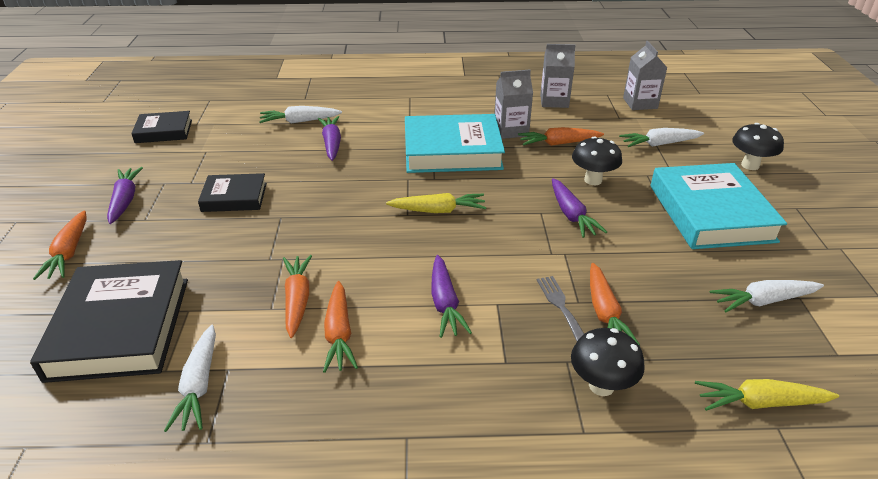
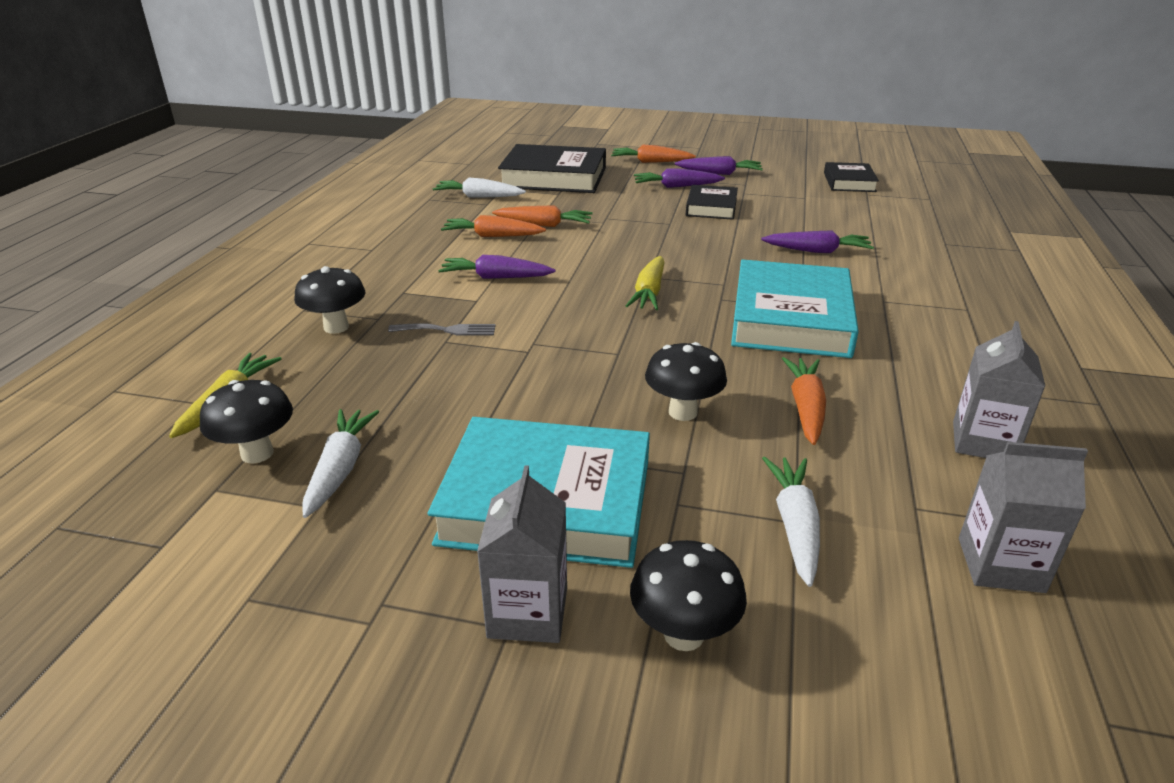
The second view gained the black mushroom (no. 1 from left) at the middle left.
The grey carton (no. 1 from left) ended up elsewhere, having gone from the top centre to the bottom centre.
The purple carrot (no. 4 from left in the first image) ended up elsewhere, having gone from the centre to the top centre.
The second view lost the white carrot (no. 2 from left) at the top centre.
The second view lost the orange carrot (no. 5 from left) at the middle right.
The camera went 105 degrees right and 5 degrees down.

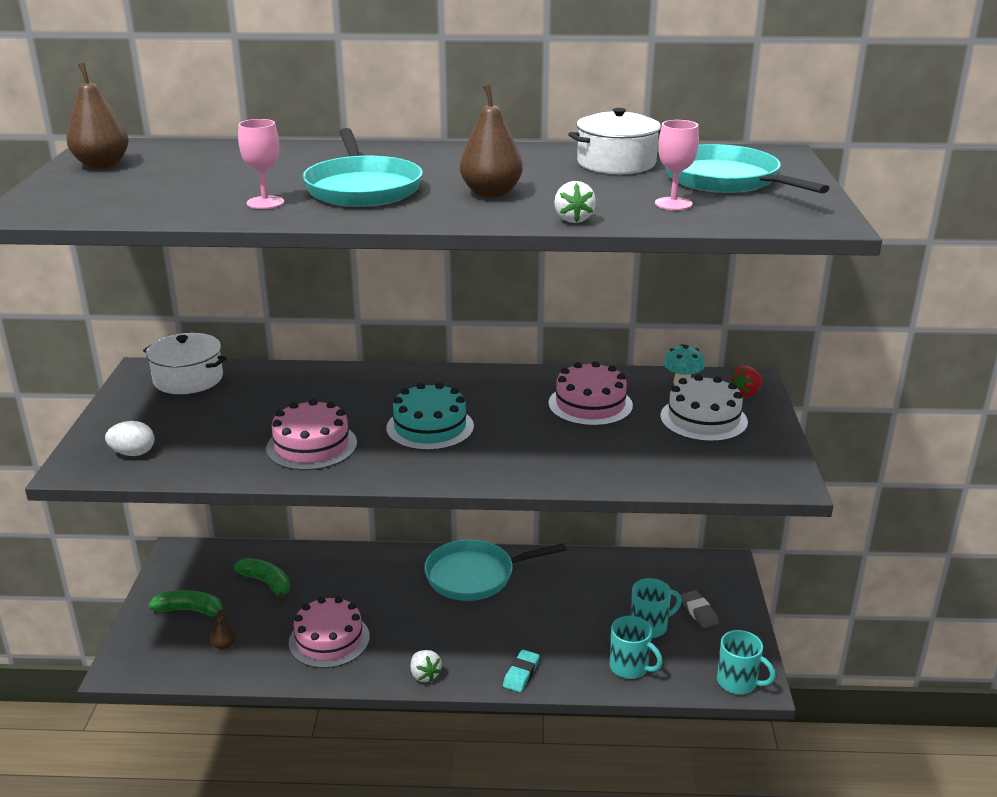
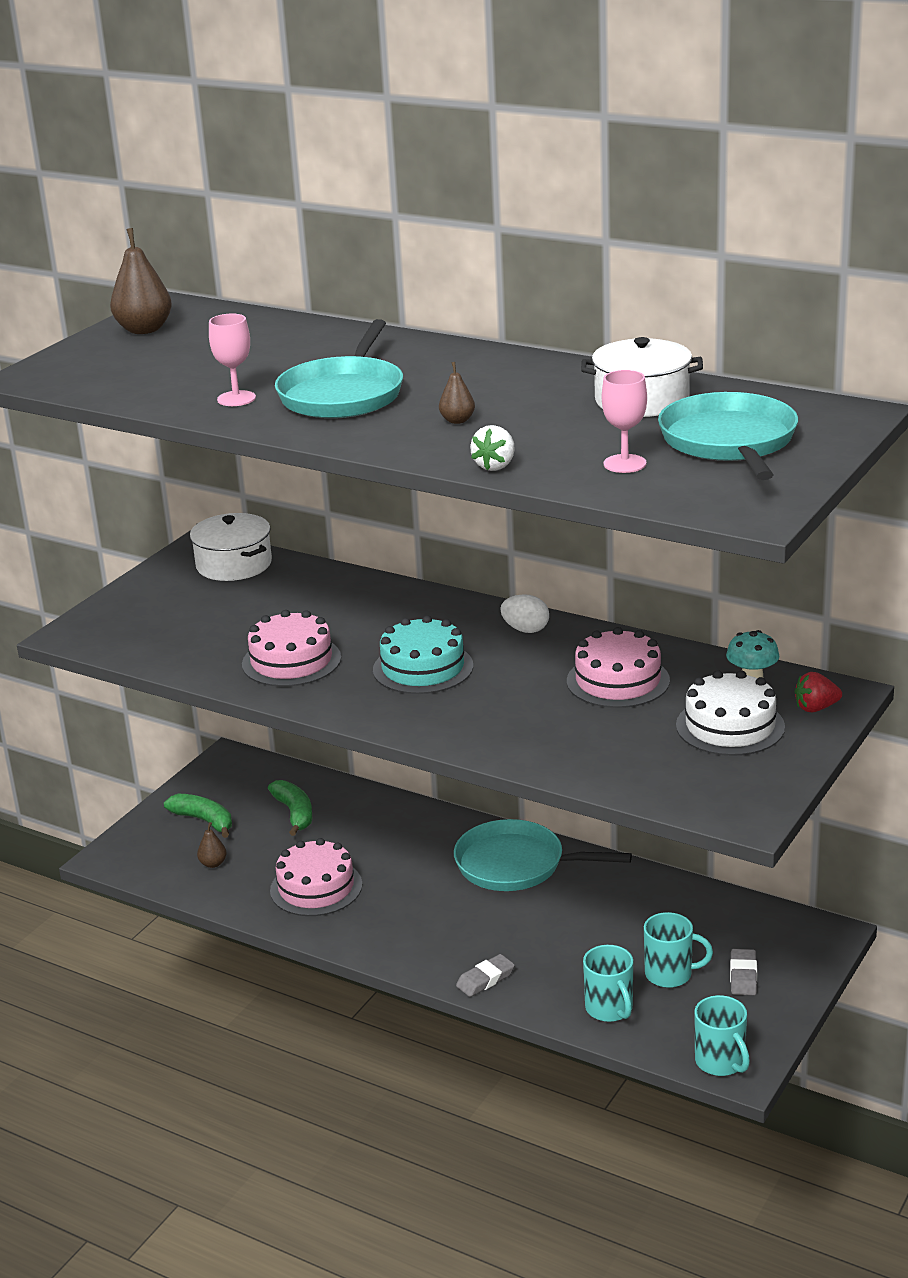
The size of the brown pear (no. 3 from left) at the top centre changed by a factor of 0.52.
What was the turquoise eraser at the bottom centre turned into the grey eraser (no. 1 from left) at the bottom centre.
The white egg ended up elsewhere, having gone from the middle left to the centre.
The second view lost the white strawberry (no. 1 from left) at the bottom centre.
The camera went 30 degrees right and 0 degrees up.

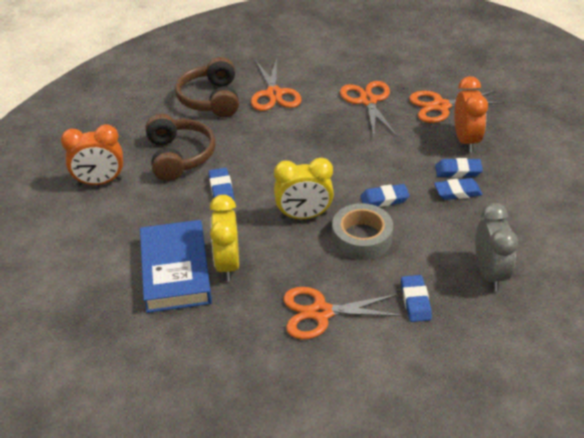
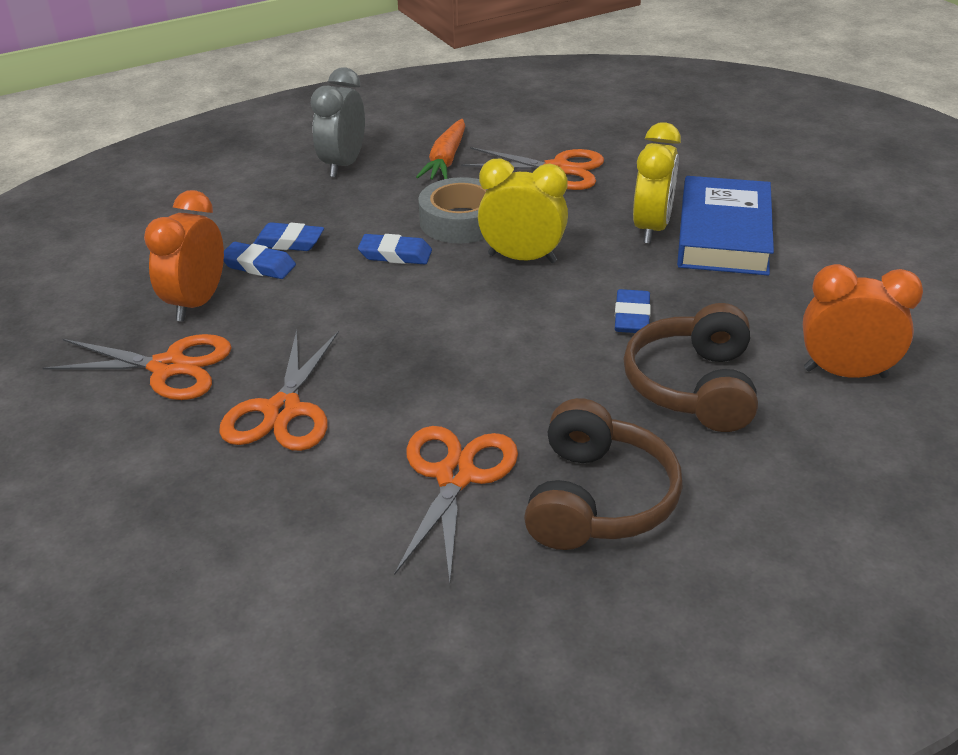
Where the blue eraser (no. 3 from left) stood at the bottom right, the orange carrot came to stand at the top centre.
The camera went 160 degrees left and 5 degrees down.

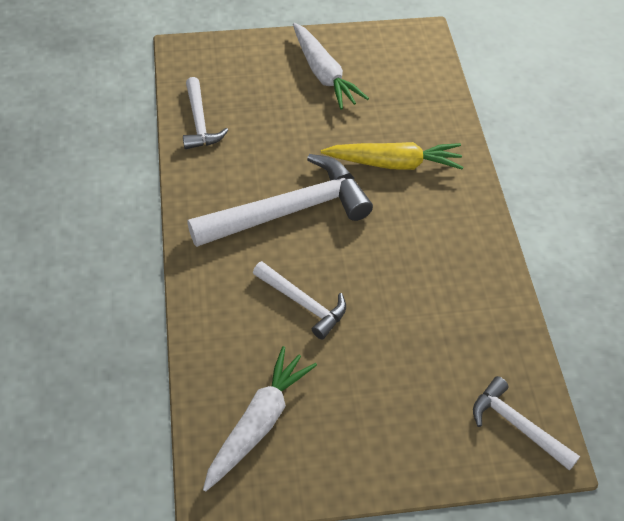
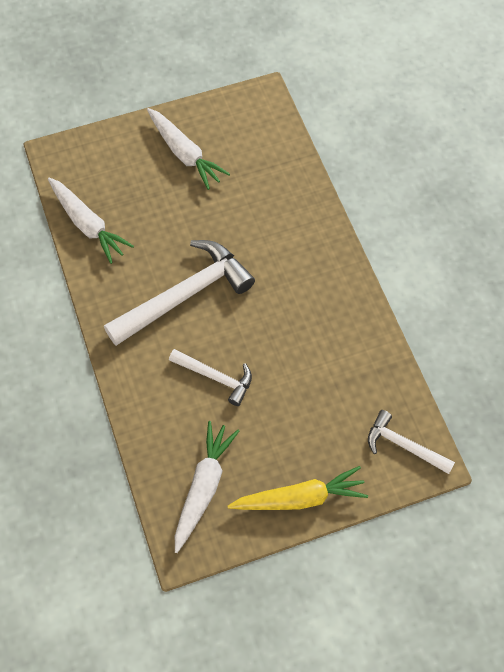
Where the white hammer (no. 1 from left) stood at the top left, the white carrot (no. 1 from left) came to stand at the top left.
The yellow carrot ended up elsewhere, having gone from the top centre to the bottom centre.
The camera went 10 degrees left and 10 degrees up.

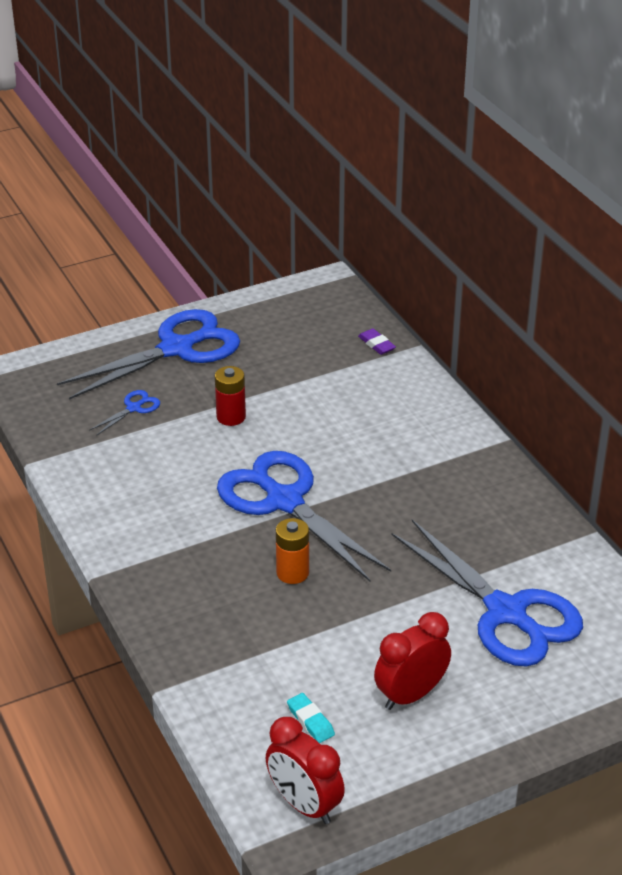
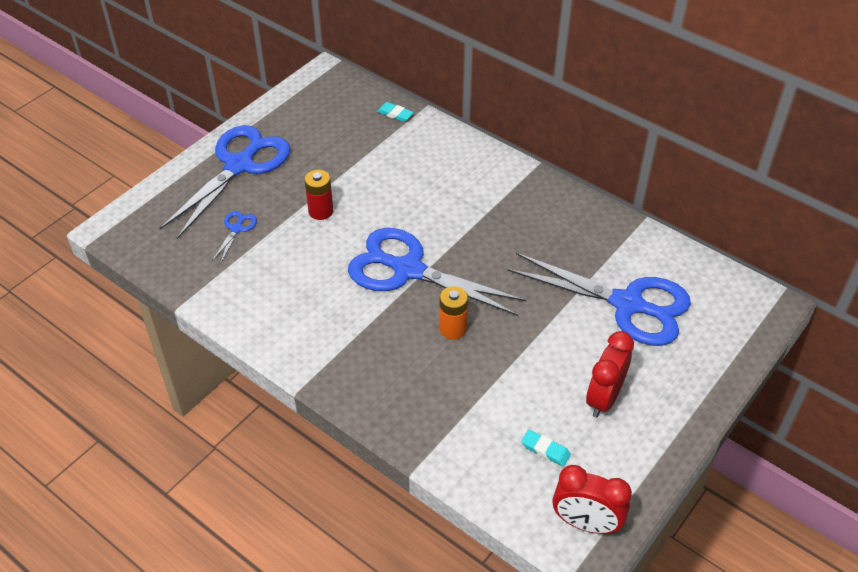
What was the purple eraser at the centre turned into the turquoise eraser (no. 1 from left) at the top centre.
The camera went 25 degrees left and 10 degrees up.

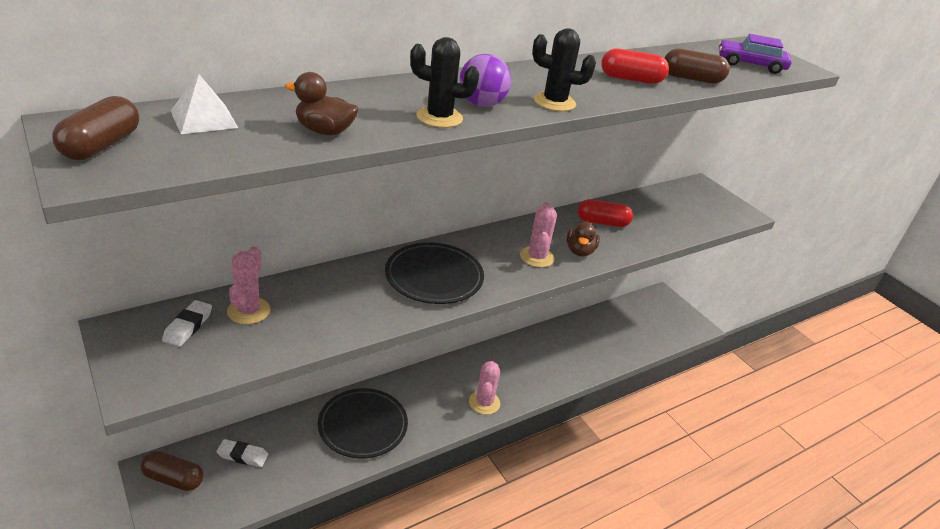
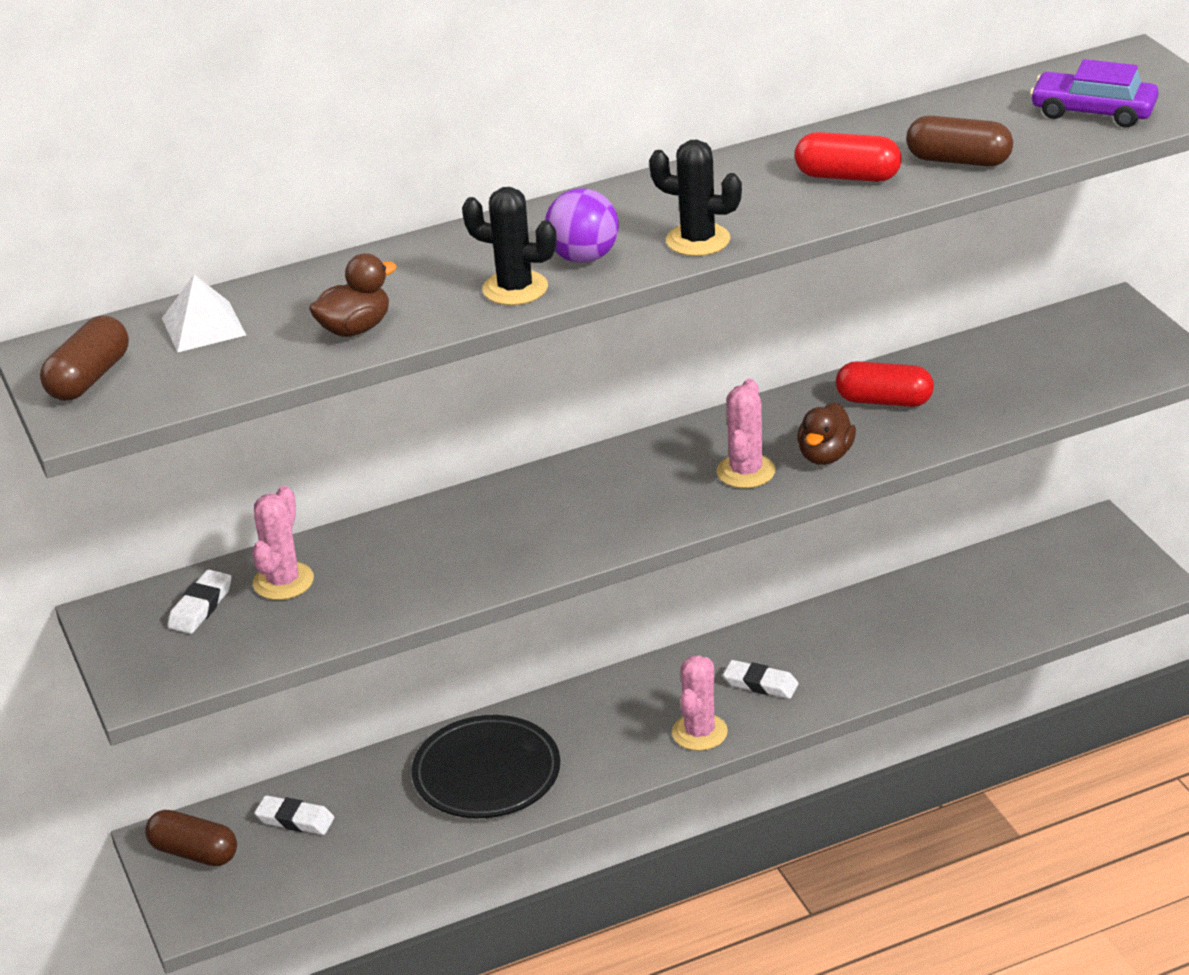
The brown duck (no. 1 from left) at the top centre ended up facing another way, 120 degrees clockwise from before.
The second view gained the white eraser (no. 3 from left) at the bottom centre.
The second view lost the black plate (no. 2 from left) at the centre.
The camera went 15 degrees right and 0 degrees up.

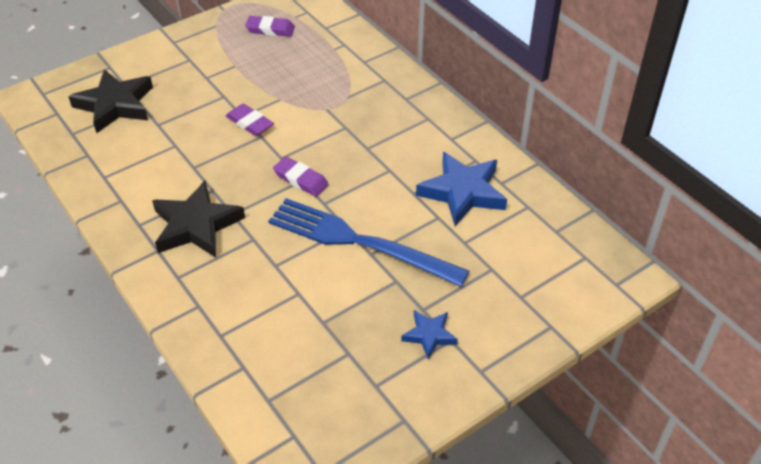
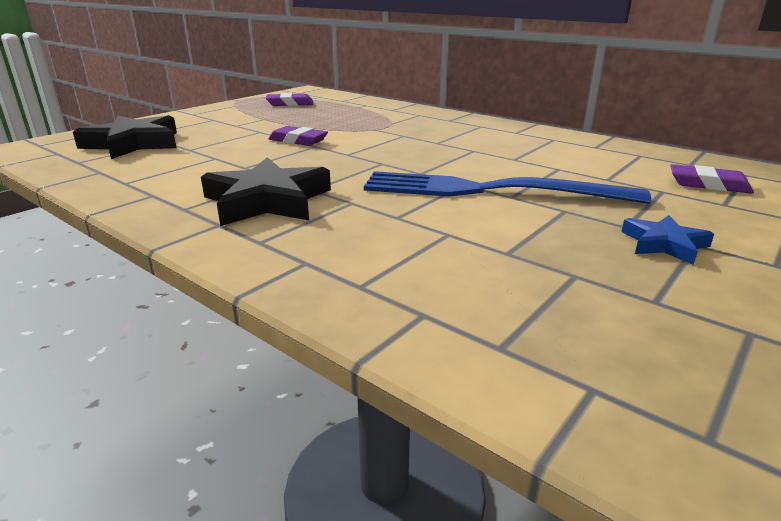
The purple eraser (no. 3 from left) ended up elsewhere, having gone from the centre to the middle right.
The second view lost the blue star (no. 2 from left) at the centre.
The camera went 15 degrees left and 20 degrees down.

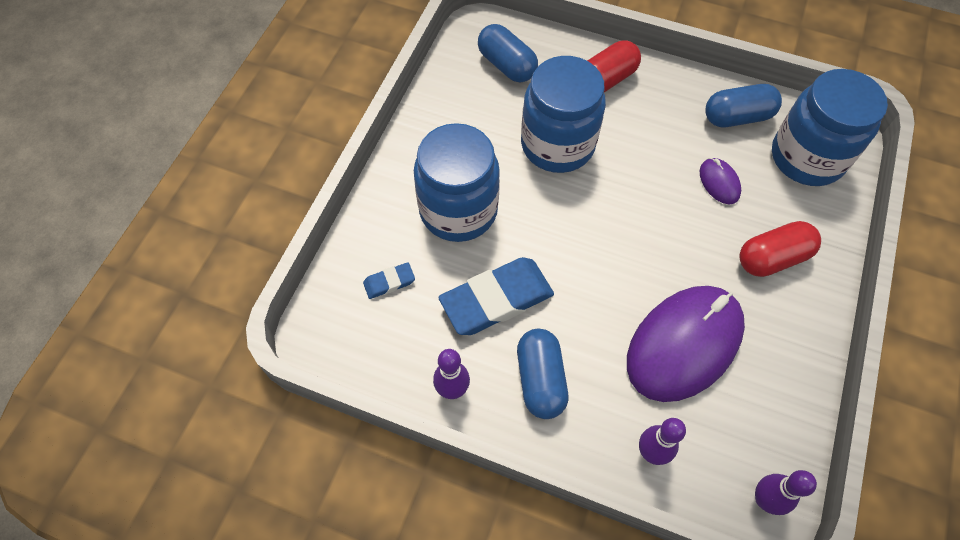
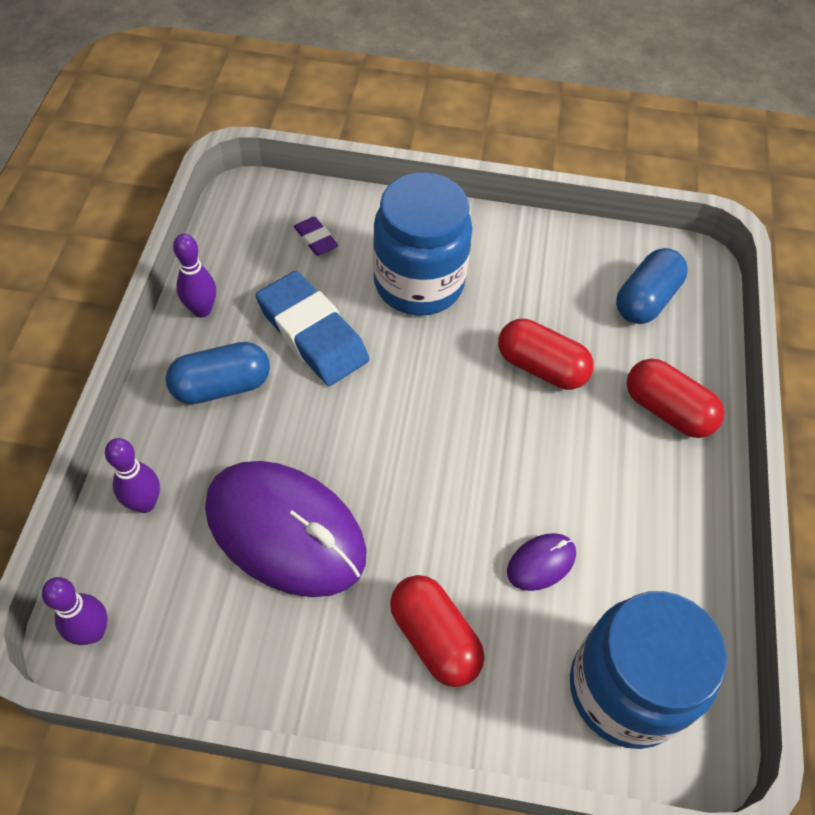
What was the blue eraser (no. 1 from left) at the centre turned into the purple eraser at the top centre.
Where the blue jar (no. 2 from left) stood at the top centre, the red capsule (no. 2 from left) came to stand at the middle right.
The second view lost the blue capsule (no. 3 from left) at the top right.
The camera went 75 degrees right and 5 degrees down.

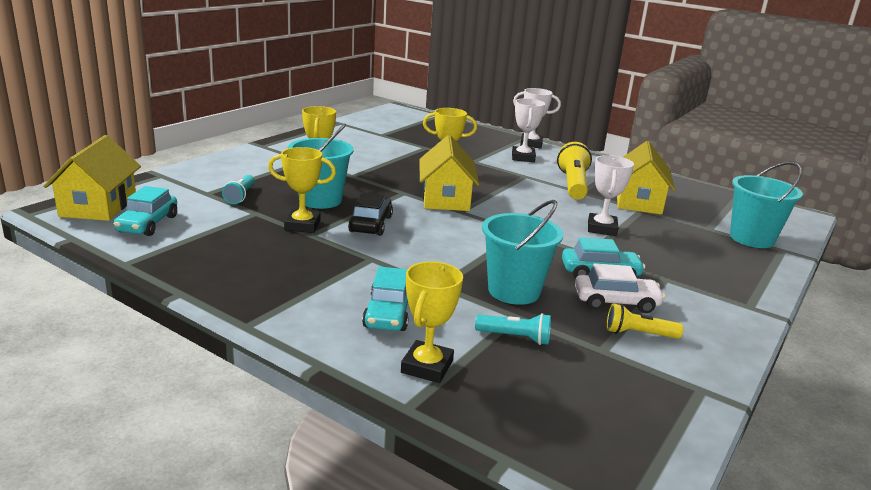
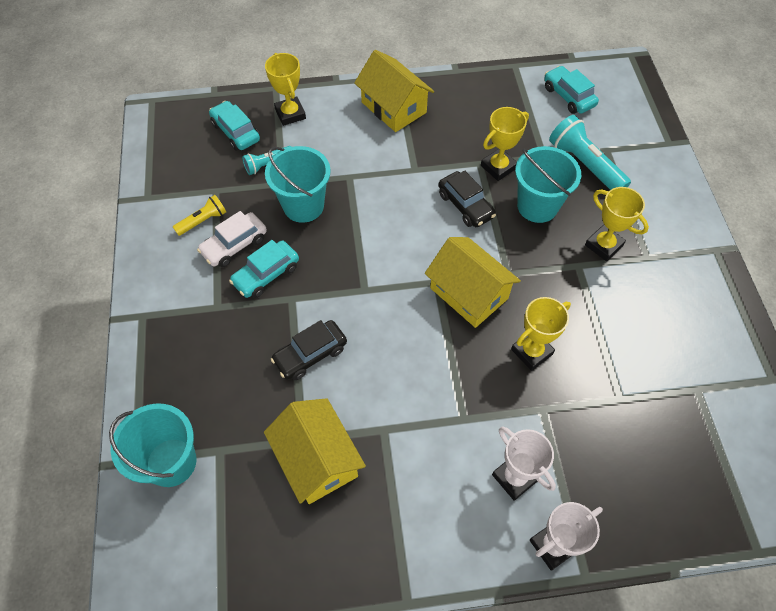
The turquoise car (no. 2 from left in the first image) ended up elsewhere, having gone from the centre to the top left.
Where the white trophy (no. 3 from left) stood at the middle right, the black car (no. 1 from left) came to stand at the centre.
The yellow house (no. 1 from left in the first image) ended up elsewhere, having gone from the middle left to the top centre.
The size of the turquoise flashlight (no. 1 from left in the first image) at the middle left changed by a factor of 1.77.
The second view lost the yellow flashlight (no. 1 from left) at the centre.
The camera went 140 degrees right and 35 degrees up.

